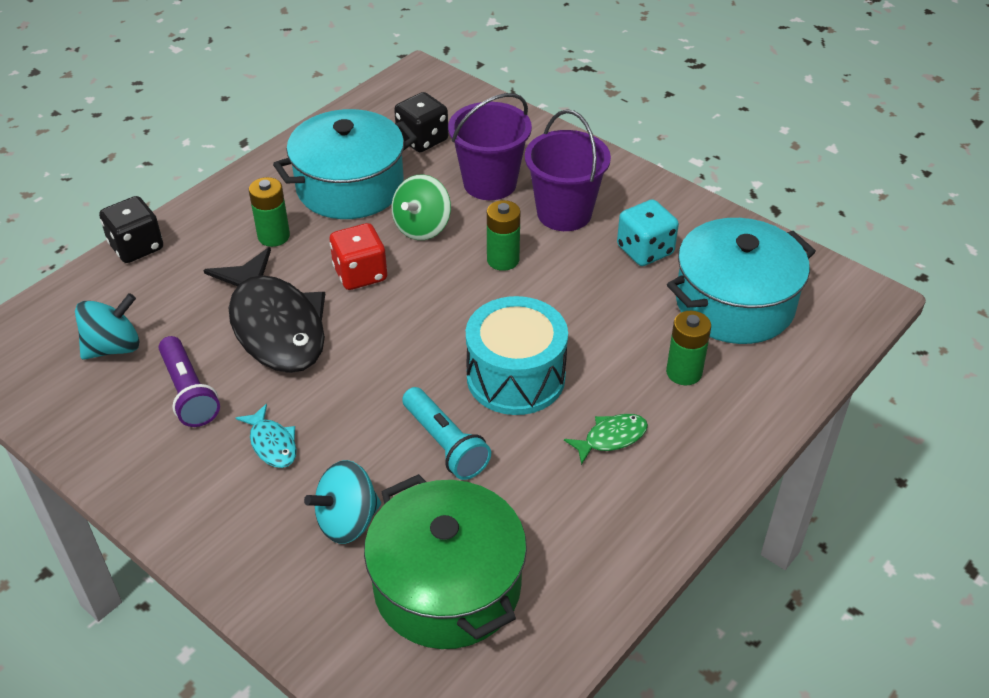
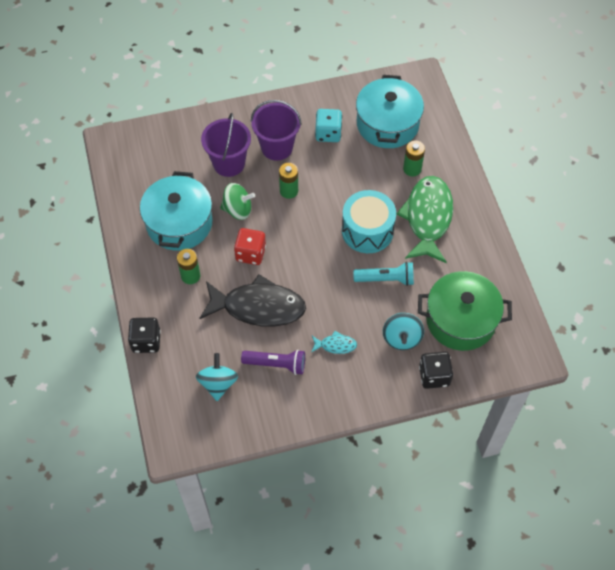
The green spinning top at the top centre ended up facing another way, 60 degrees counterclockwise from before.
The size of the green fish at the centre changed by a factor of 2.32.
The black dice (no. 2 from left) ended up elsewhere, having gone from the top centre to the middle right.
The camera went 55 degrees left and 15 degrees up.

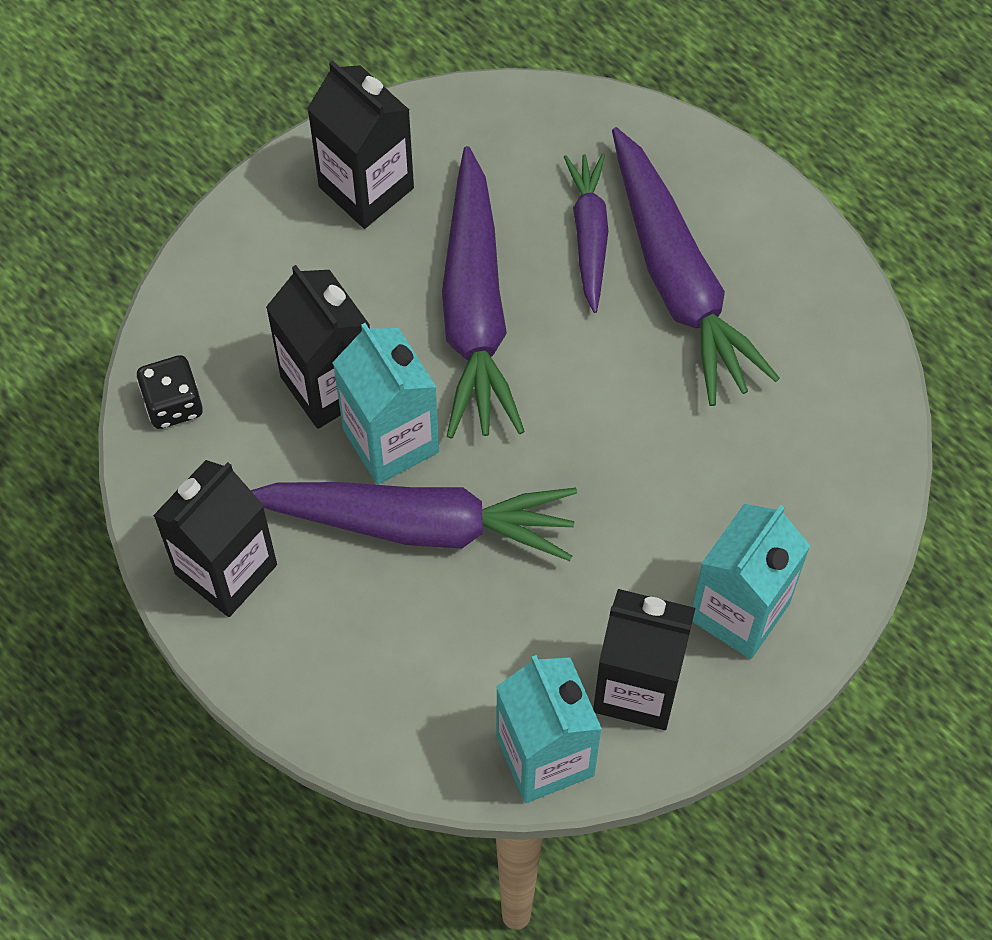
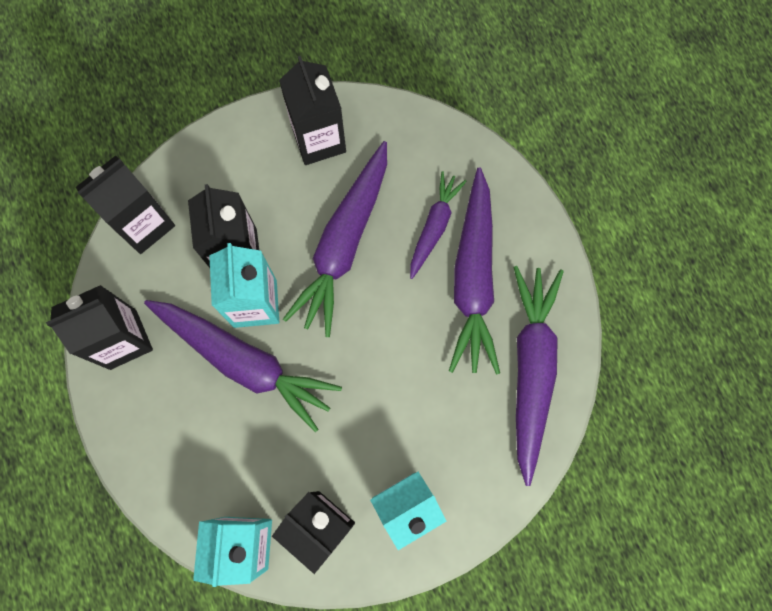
Where the black dice stood at the middle left, the black carton (no. 2 from left) came to stand at the middle left.
The second view gained the purple carrot (no. 5 from left) at the middle right.
The camera went 25 degrees right and 10 degrees up.

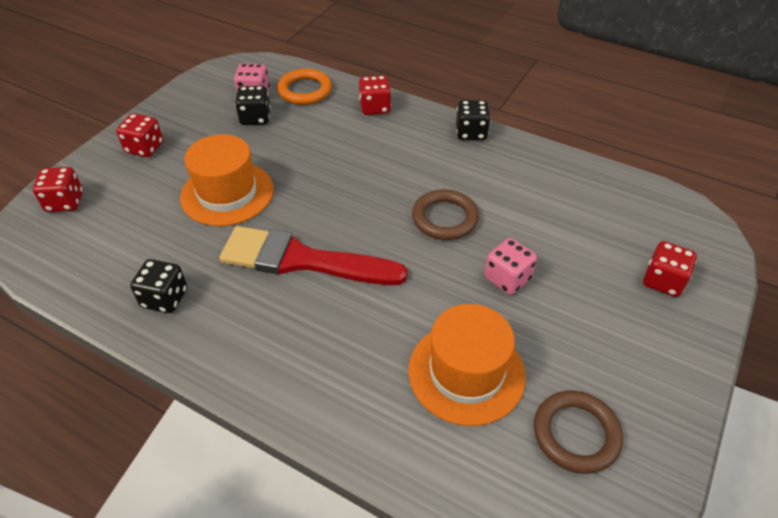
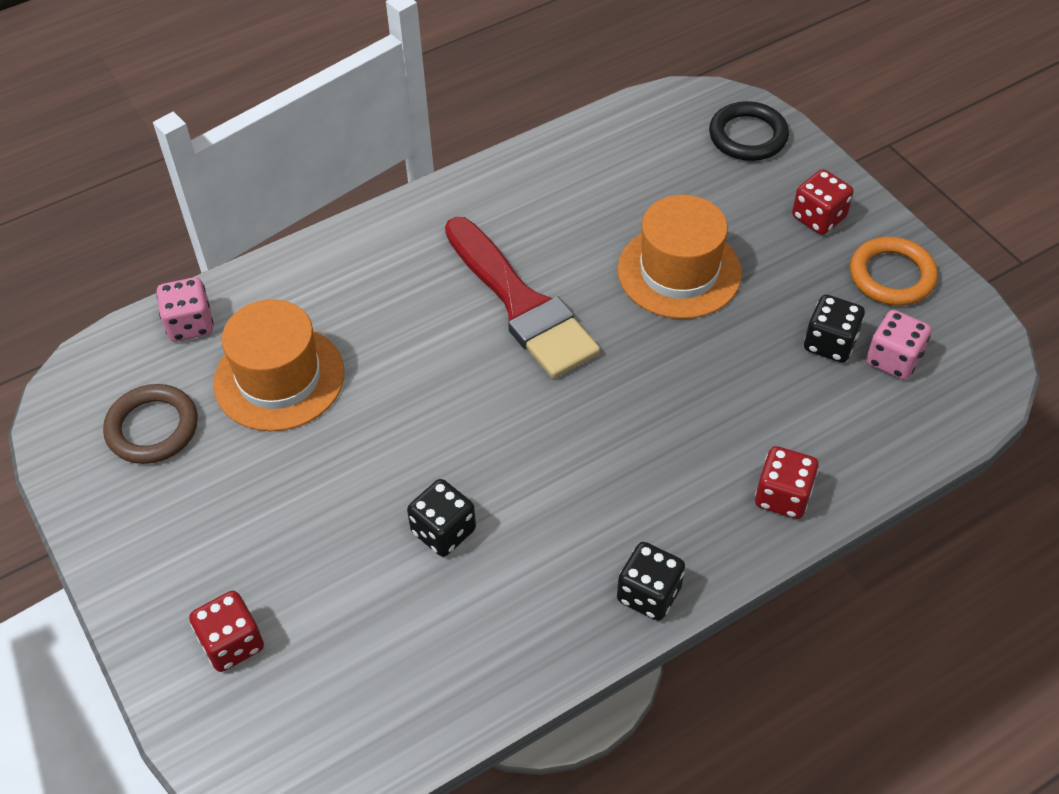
The pink dice (no. 2 from left in the first image) ended up elsewhere, having gone from the centre to the middle left.
The black dice (no. 1 from left) ended up elsewhere, having gone from the middle left to the centre.
The red brush at the centre ended up facing another way, 105 degrees clockwise from before.
Where the red dice (no. 1 from left) stood at the middle left, the black ring came to stand at the top right.
The orange ring ended up elsewhere, having gone from the top centre to the middle right.
The second view lost the brown ring (no. 1 from left) at the centre.
The camera went 120 degrees right and 5 degrees up.

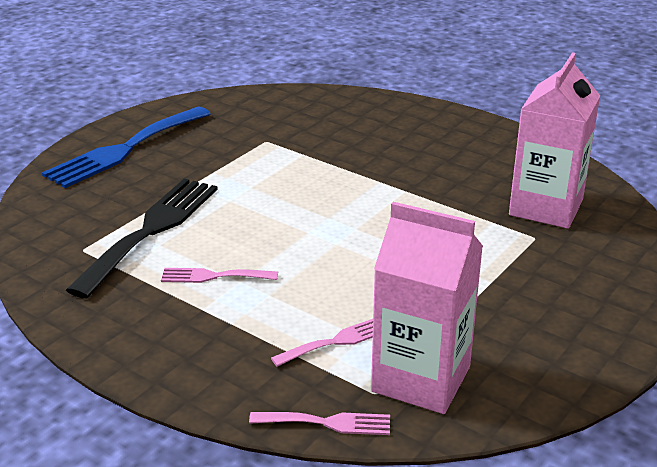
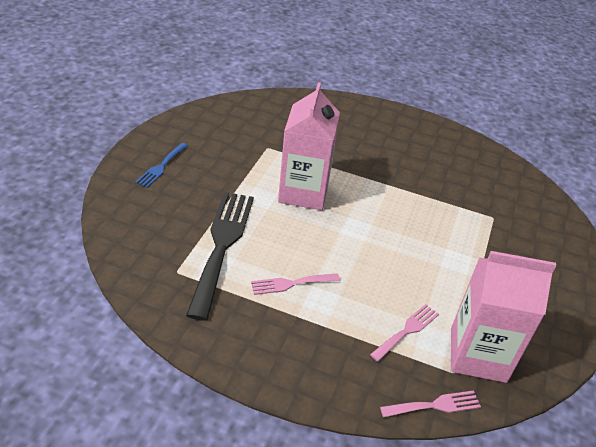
The size of the blue fork at the top left changed by a factor of 0.49.
The pink carton (no. 2 from left in the first image) ended up elsewhere, having gone from the top right to the top centre.
The camera went 20 degrees left and 10 degrees up.

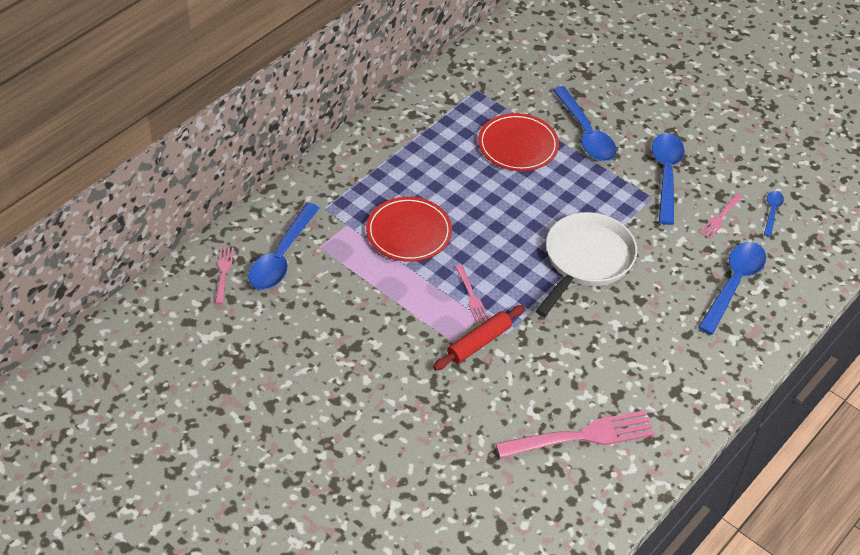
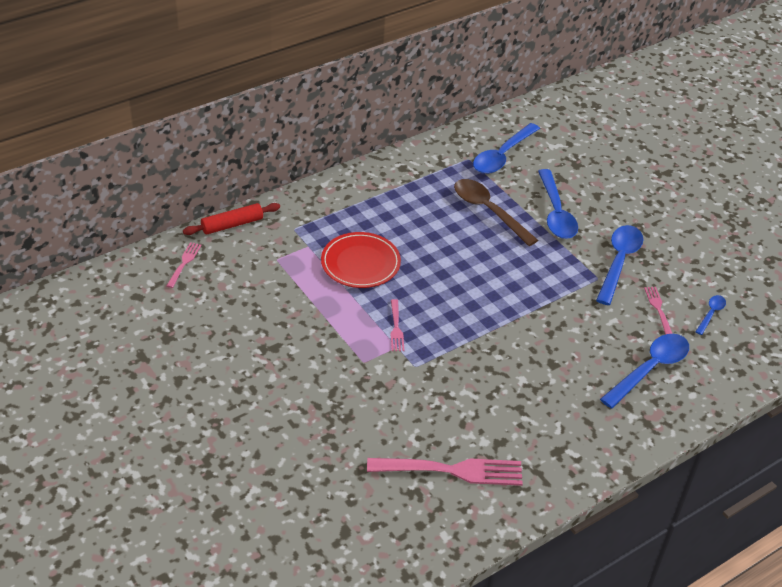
The red rolling pin ended up elsewhere, having gone from the centre to the middle left.
Where the red plate (no. 2 from left) stood at the top centre, the brown spoon came to stand at the centre.
The blue spoon (no. 1 from left) ended up elsewhere, having gone from the middle left to the top centre.
The pink fork (no. 4 from left) at the middle right ended up facing another way, 120 degrees clockwise from before.
The second view lost the white pan at the middle right.
The camera went 15 degrees right and 5 degrees down.

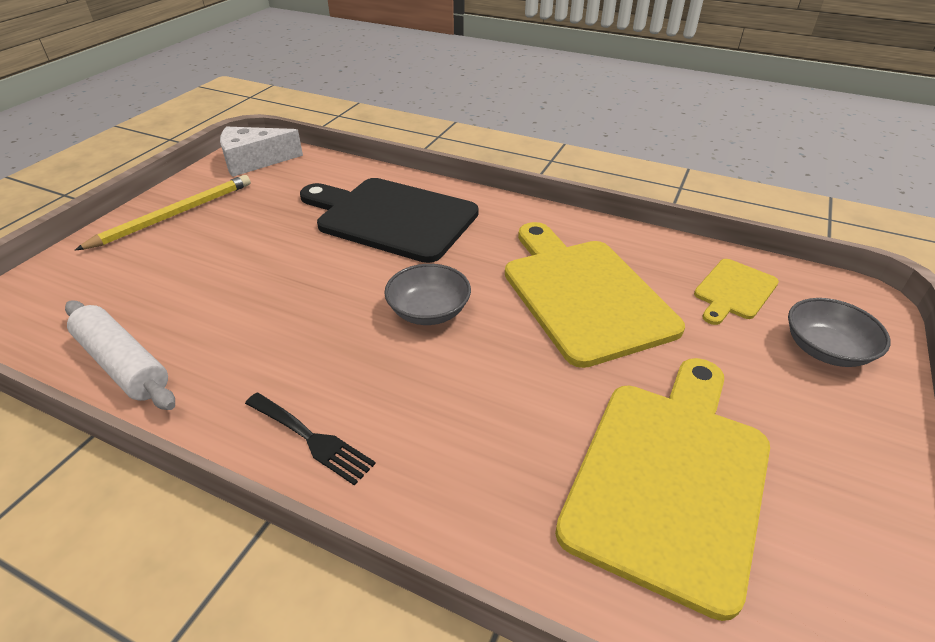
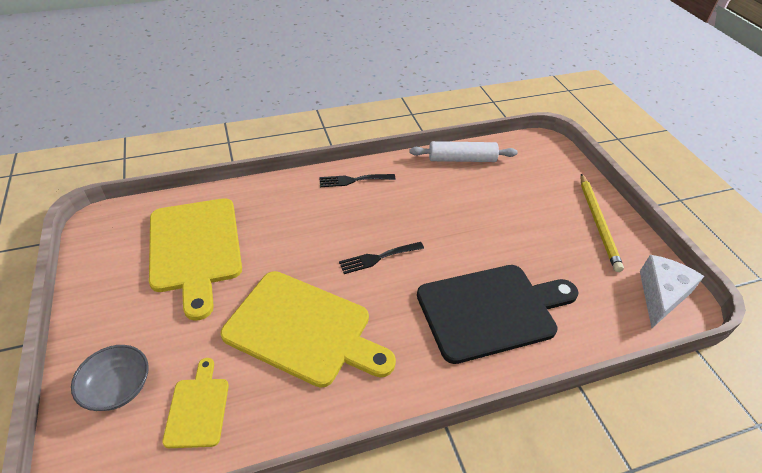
Where the grey bowl (no. 1 from left) stood at the centre, the black fork (no. 2 from left) came to stand at the centre.
The camera went 135 degrees right and 5 degrees up.

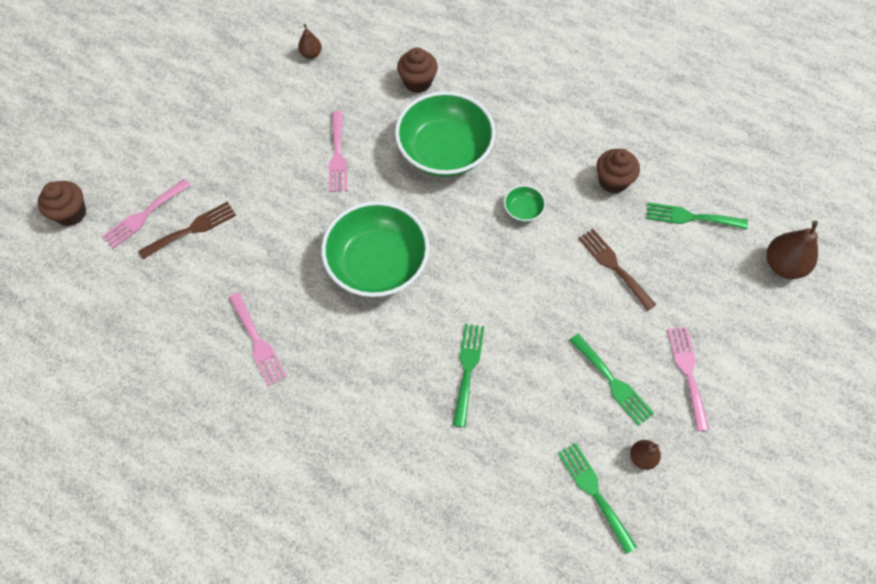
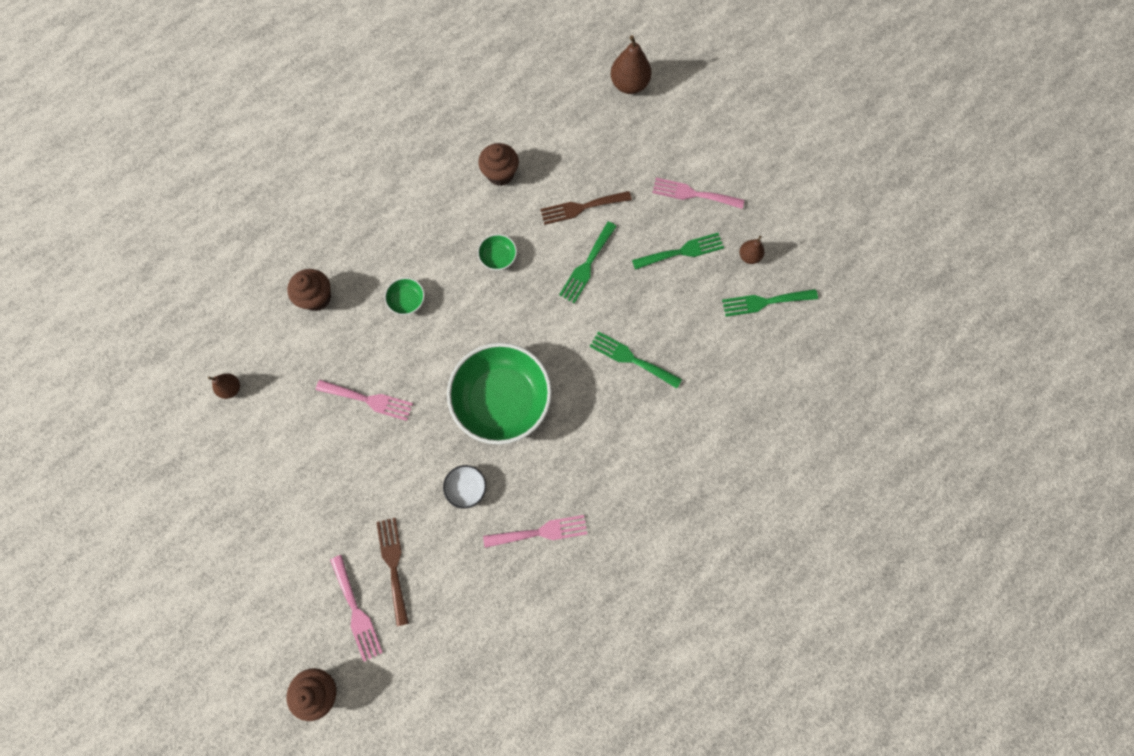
The size of the green bowl (no. 2 from left in the first image) at the top centre changed by a factor of 0.41.
The second view gained the white bowl at the centre.
The green fork (no. 4 from left in the first image) ended up elsewhere, having gone from the middle right to the centre.
The camera went 70 degrees left and 10 degrees up.

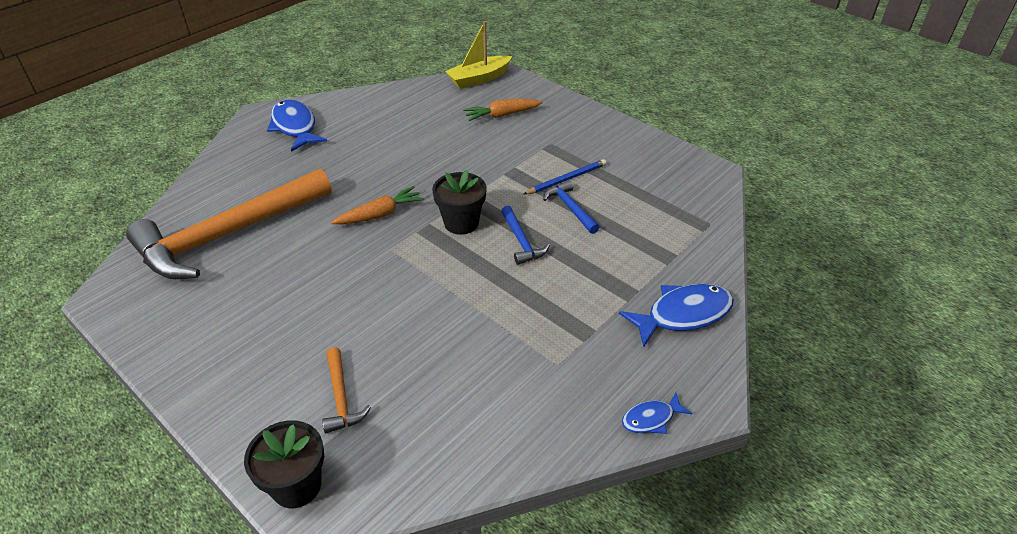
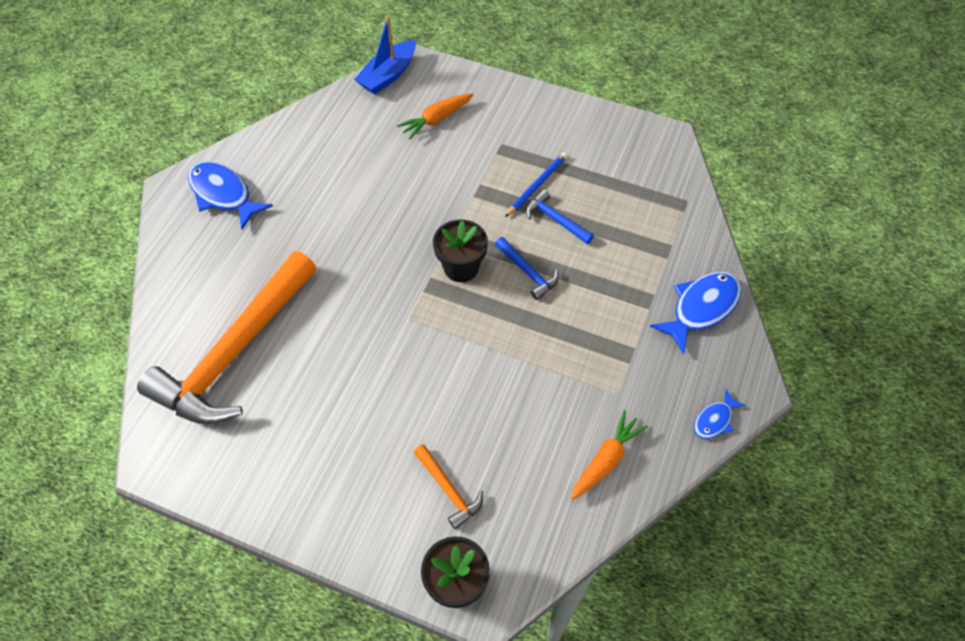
What was the yellow boat at the top centre turned into the blue boat at the top centre.
The orange carrot (no. 1 from left in the first image) ended up elsewhere, having gone from the centre to the bottom centre.
The camera went 20 degrees left and 15 degrees up.

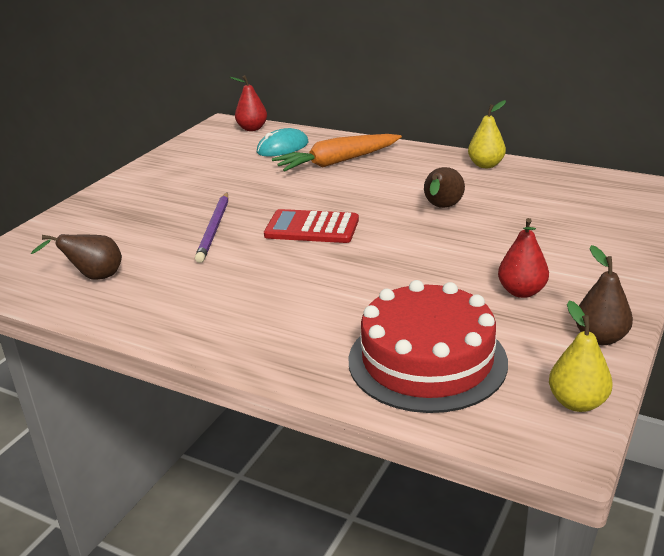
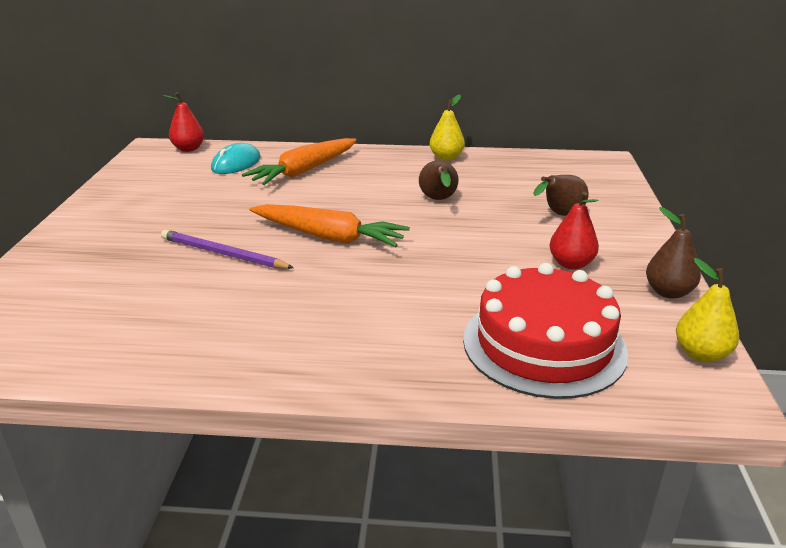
The purple pencil at the middle left ended up facing another way, 135 degrees clockwise from before.
Where the red calculator stood at the centre, the orange carrot (no. 2 from left) came to stand at the centre.
The brown pear (no. 1 from left in the first image) ended up elsewhere, having gone from the middle left to the middle right.
The camera went 25 degrees left and 0 degrees up.

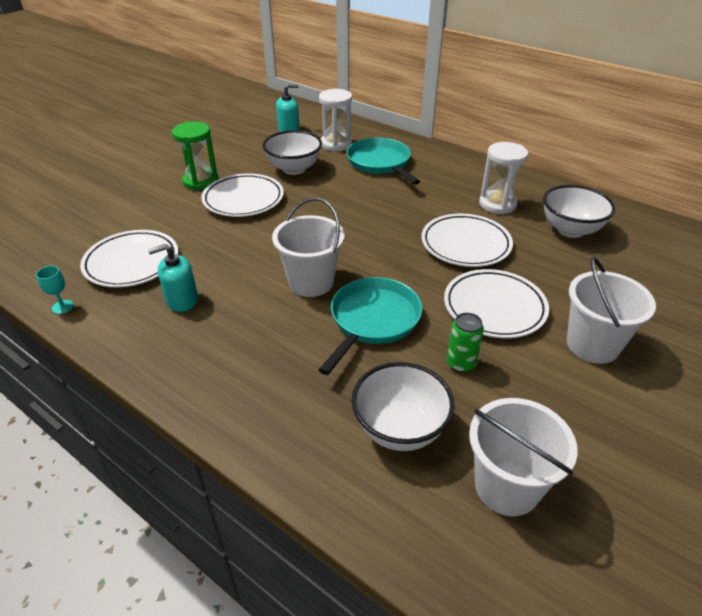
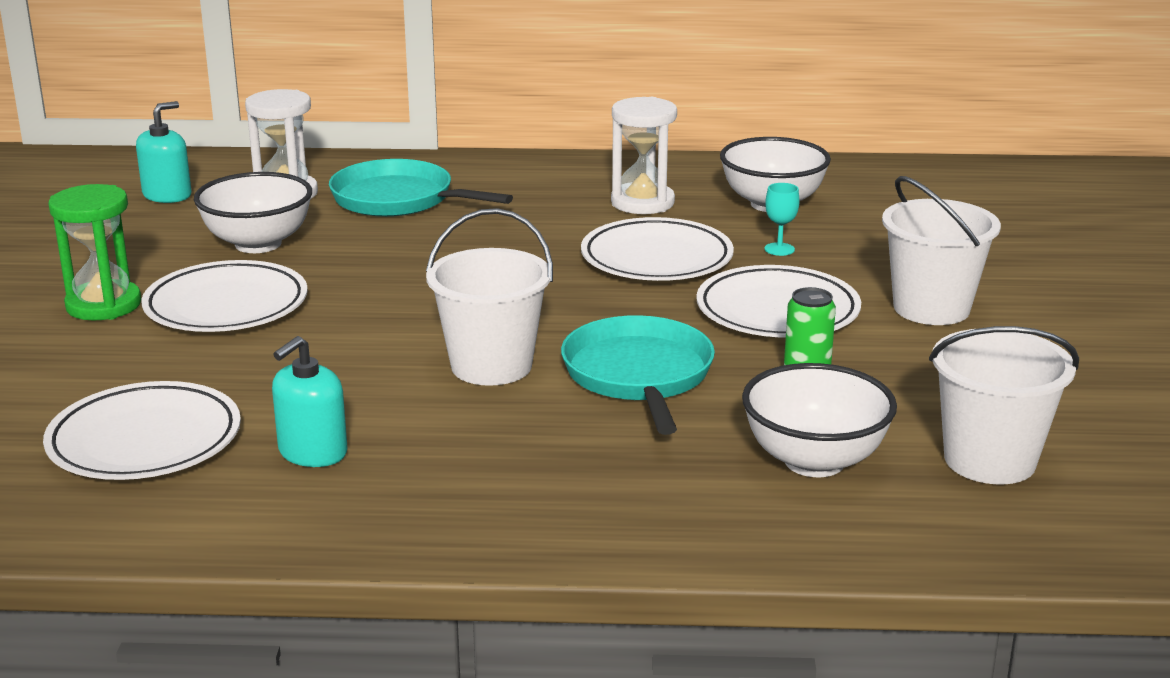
The turquoise goblet ended up elsewhere, having gone from the middle left to the top right.
The camera went 35 degrees left and 15 degrees down.

